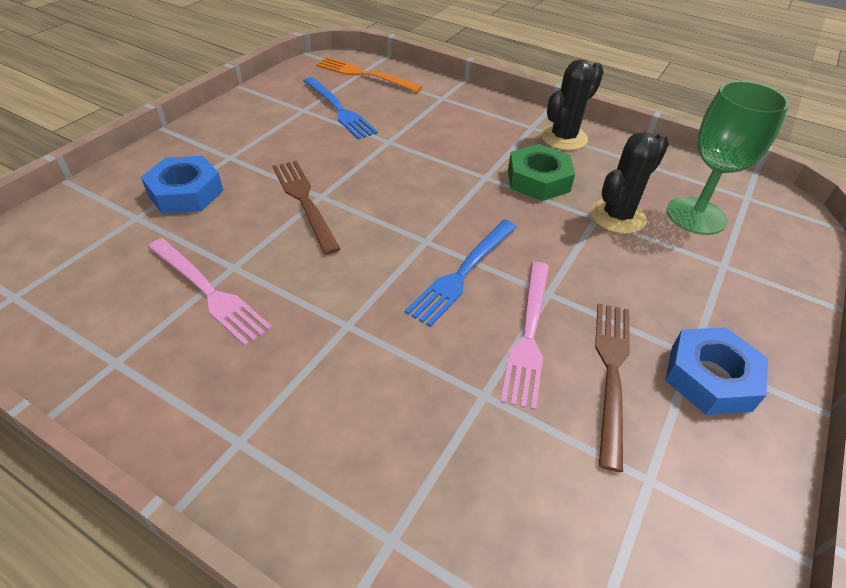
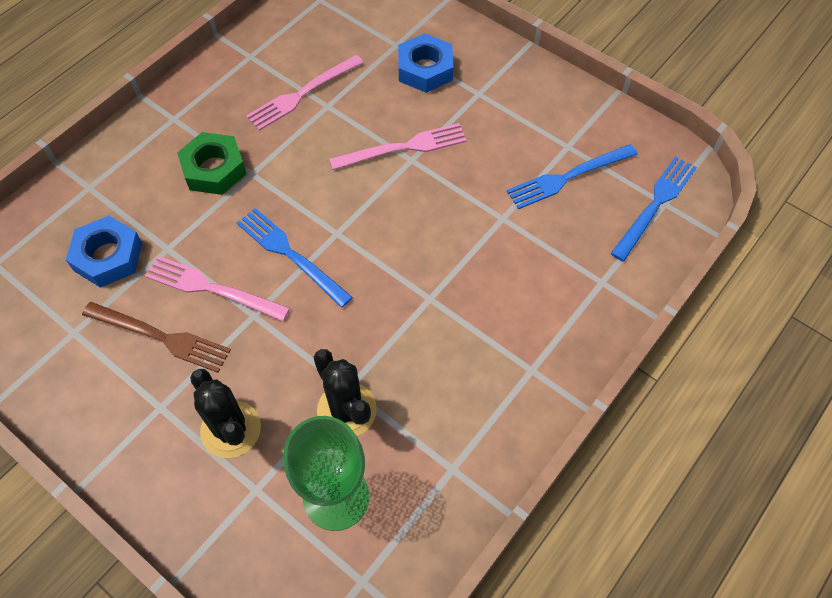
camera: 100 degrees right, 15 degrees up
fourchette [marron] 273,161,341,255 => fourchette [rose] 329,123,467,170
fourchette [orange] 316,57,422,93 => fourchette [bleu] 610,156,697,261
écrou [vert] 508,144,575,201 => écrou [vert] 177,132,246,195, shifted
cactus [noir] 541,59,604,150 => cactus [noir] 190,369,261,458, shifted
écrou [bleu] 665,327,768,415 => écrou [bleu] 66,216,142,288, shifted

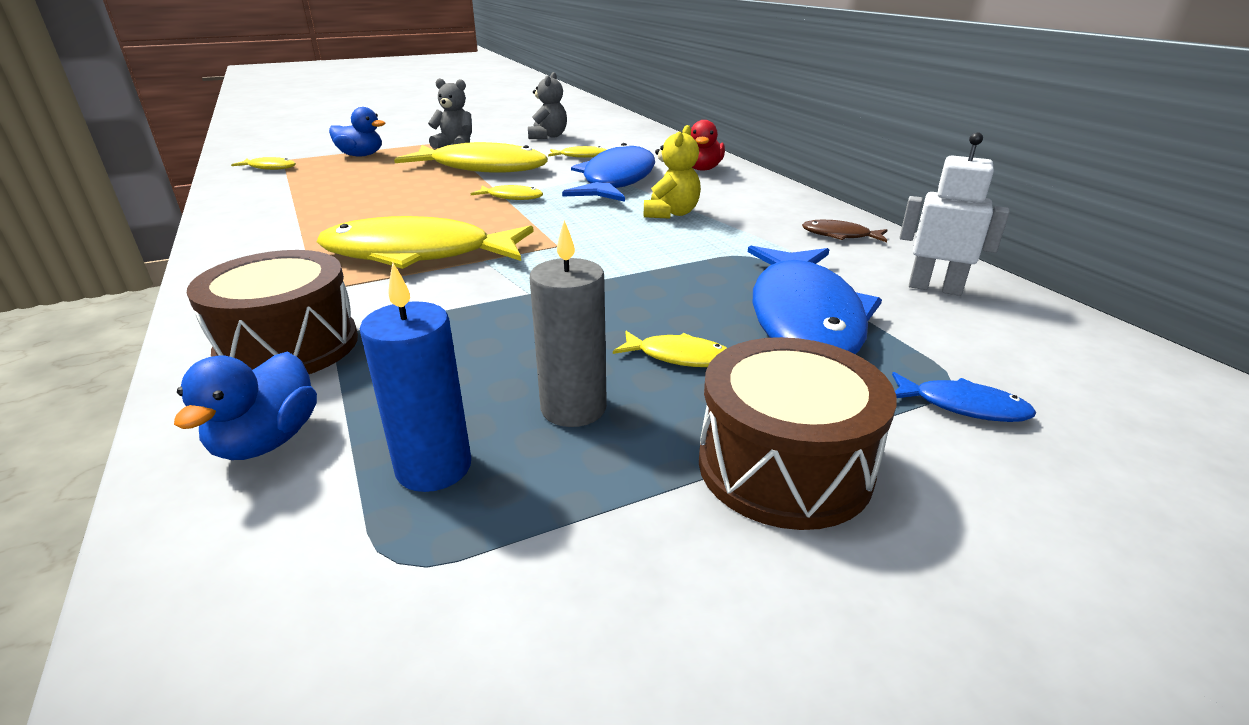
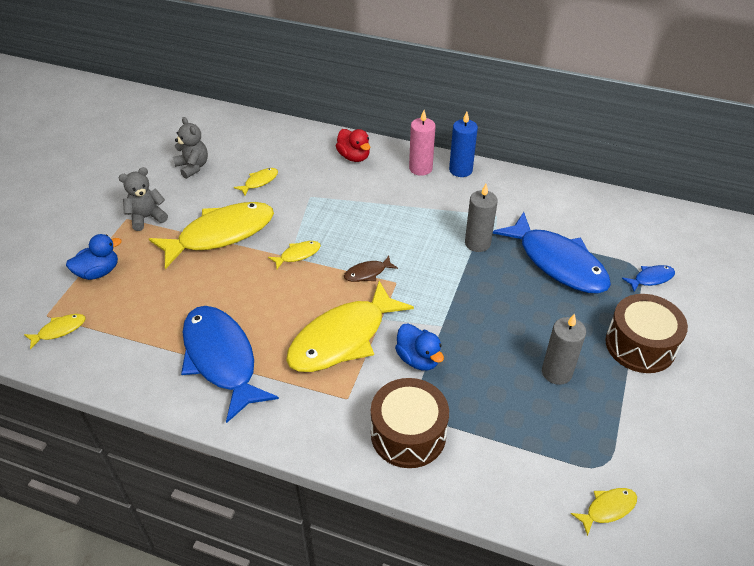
camera: 45 degrees left, 15 degrees up
canard [bleu] 174,352,317,460 => canard [bleu] 395,323,444,371, shifted
bougie [bleu] 360,262,471,492 => bougie [bleu] 449,112,478,177, shifted
poisson [bleu] 562,143,655,202 => poisson [bleu] 181,306,279,423, shifted
poisson [jaune] 613,331,727,367 => poisson [jaune] 571,488,637,536, shifted
ours en peluche [jaune] 644,125,701,219 => nothing
poisson [marron] 802,220,887,242 => poisson [marron] 344,256,398,282, shifted
robot [blanc] 899,132,1010,296 => nothing
nothing => bougie [rose] 409,110,436,176
nothing => bougie [gris] 465,184,498,252

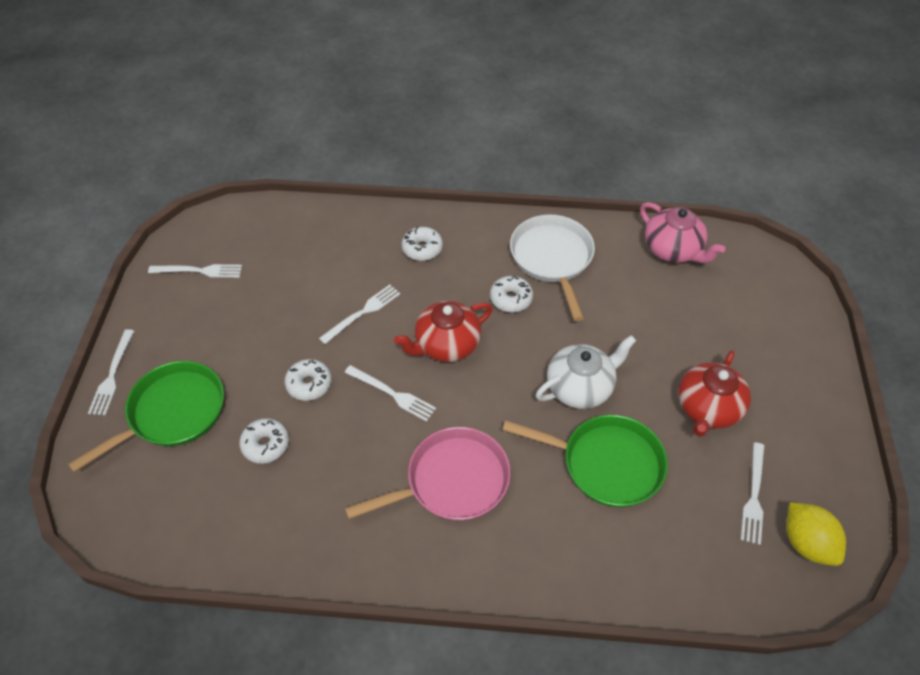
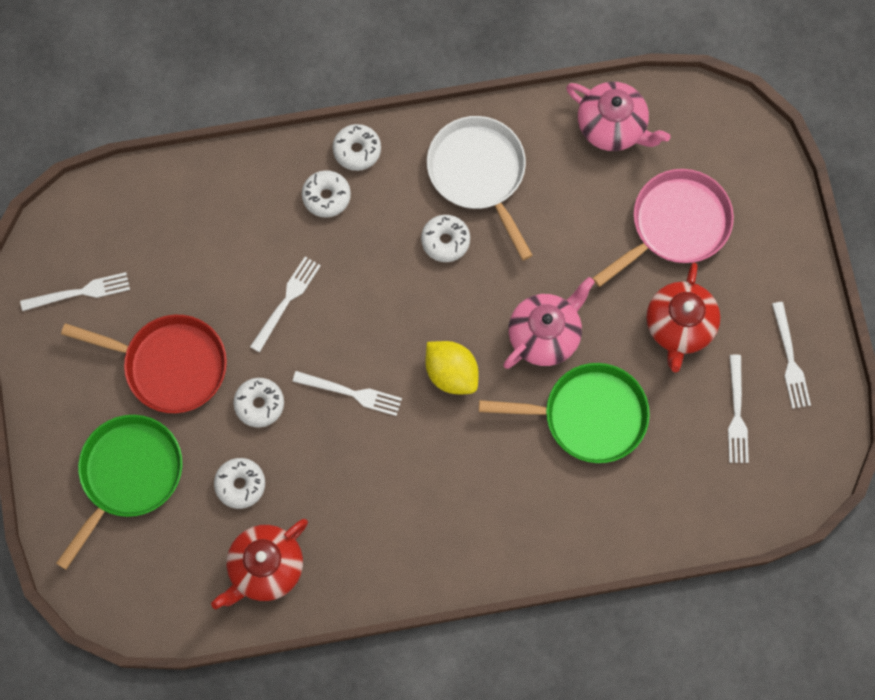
camera: 15 degrees left, 20 degrees up
fourchette [blanc] 88,329,134,416 => fourchette [blanc] 772,302,811,409, shifted
poêle [rose] 345,427,511,521 => poêle [rose] 592,169,734,287, shifted
théière [rouge] 394,301,493,362 => théière [rouge] 211,519,308,609, shifted
théière [blanc] 536,335,636,409 => théière [rose] 503,277,595,369
citron [jaune] 786,502,846,566 => citron [jaune] 426,341,479,394, shifted
nothing => poêle [rouge] 61,315,227,413
nothing => beignet [blanc] 333,124,381,171

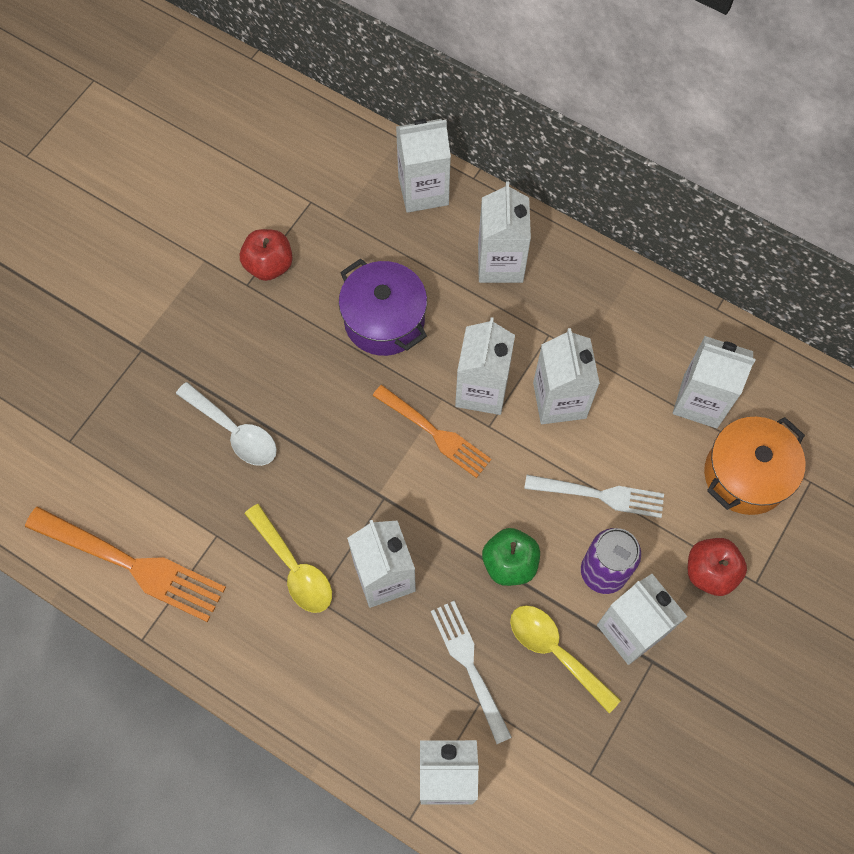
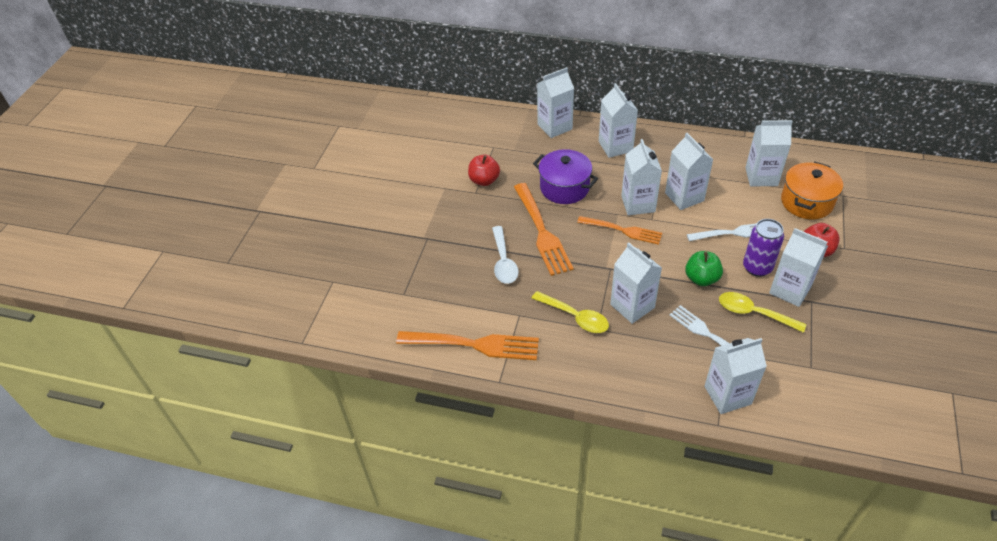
camera: 15 degrees left, 20 degrees down
cuillère [blanc] 176,382,277,466 => cuillère [blanc] 492,226,519,284, 60 degrees clockwise
nothing => fourchette [orange] 514,183,573,276

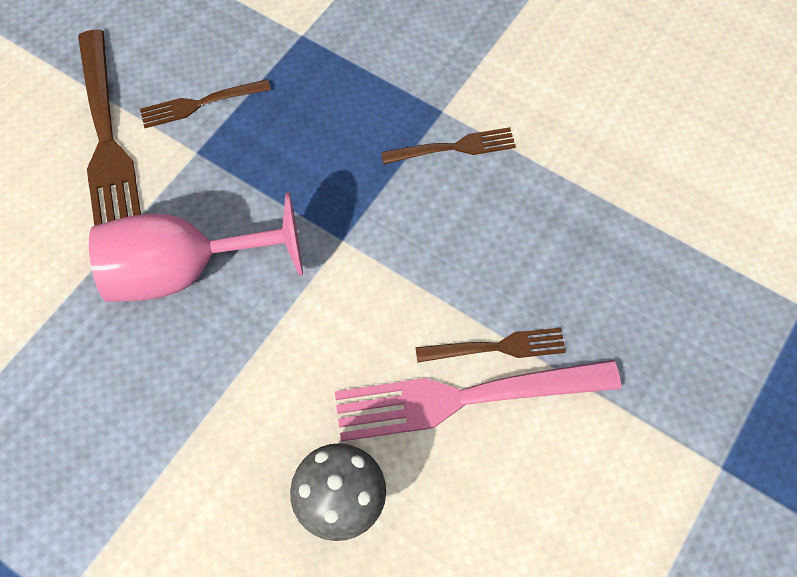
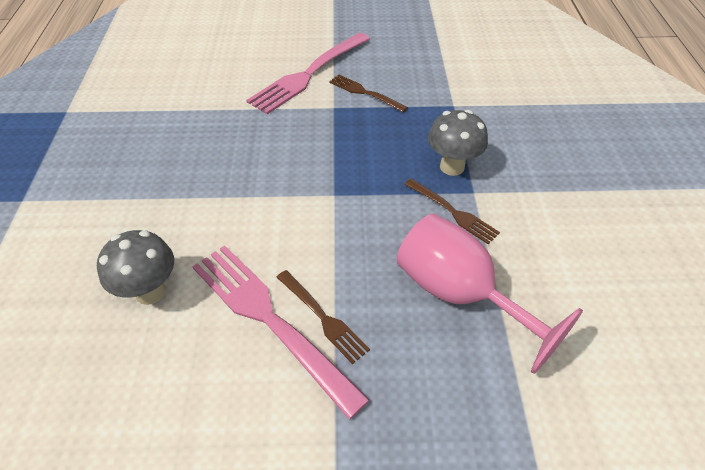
camera: 55 degrees right, 15 degrees down
fourchette [marron] 78,30,141,226 => fourchette [rose] 246,33,370,114
verre à pied [rose] 89,192,303,302 => verre à pied [rose] 397,214,583,374, shifted
nothing => champignon [gris] 428,110,488,176

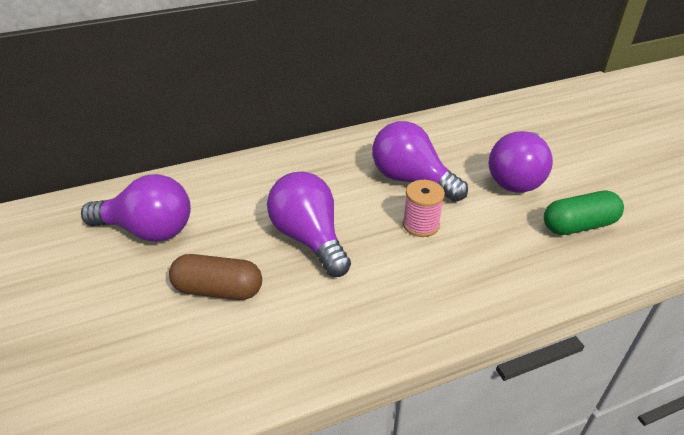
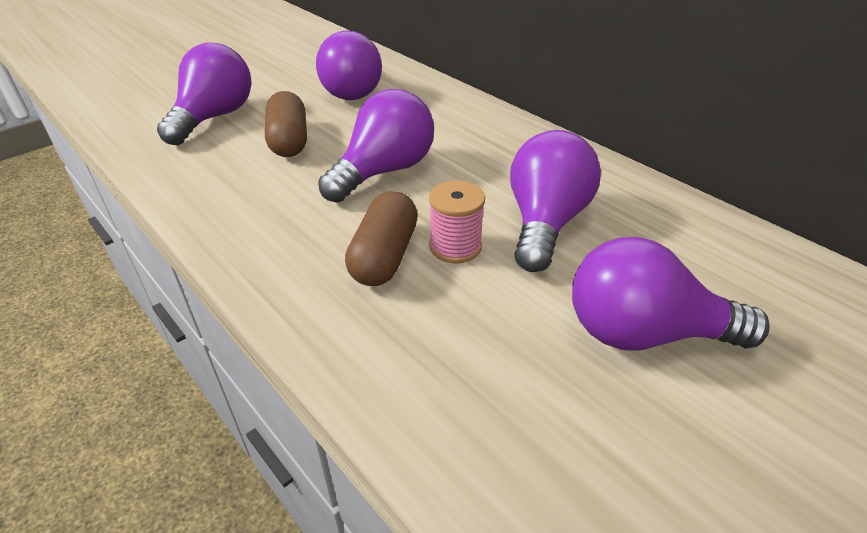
camera: 70 degrees right, 0 degrees up
gélule [vert] 544,190,624,235 => nothing
nothing => ampoule [violet] 157,43,252,145
nothing => gélule [marron] 345,191,418,286

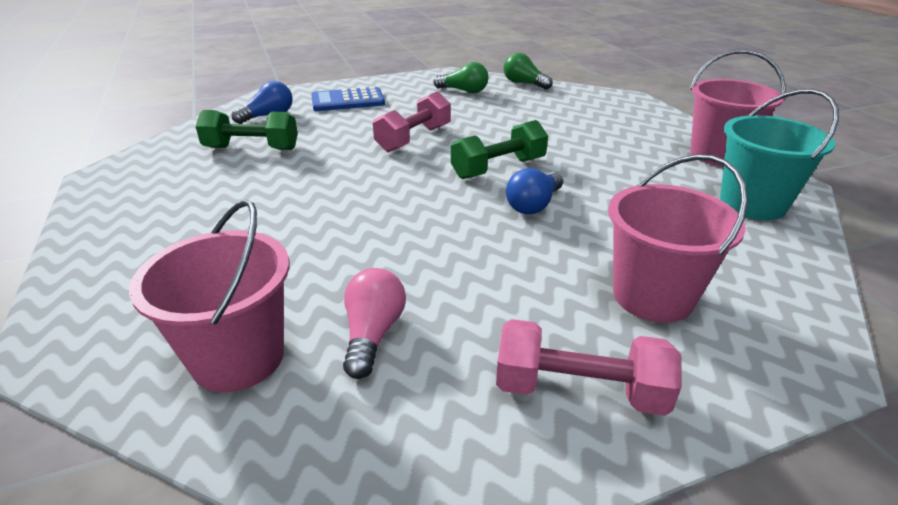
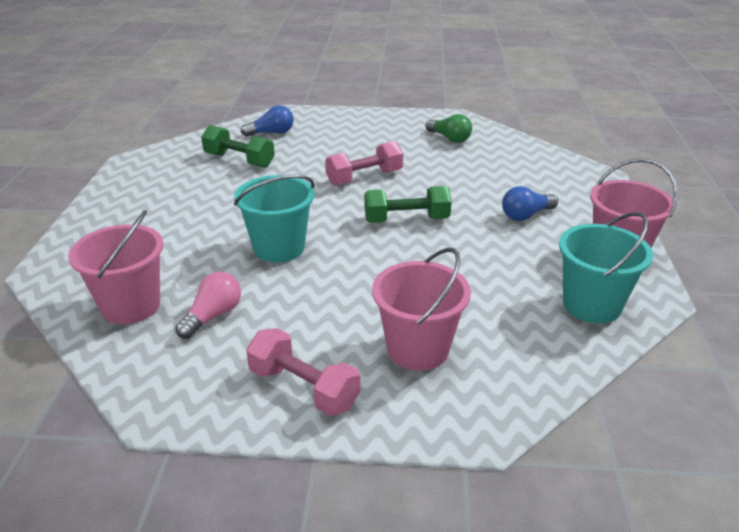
camera: 25 degrees right, 0 degrees up
calculatrice [bleu] 311,87,385,111 => nothing
ampoule [vert] 504,53,553,90 => nothing
ampoule [bleu] 506,168,563,215 => ampoule [bleu] 502,186,558,221, shifted
nothing => seau [turquoise] 234,175,315,262

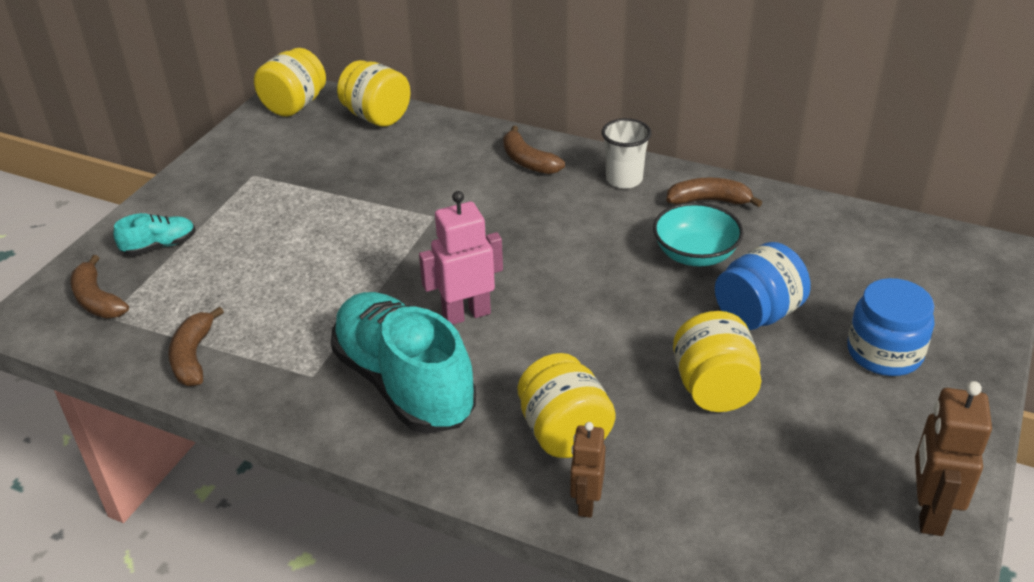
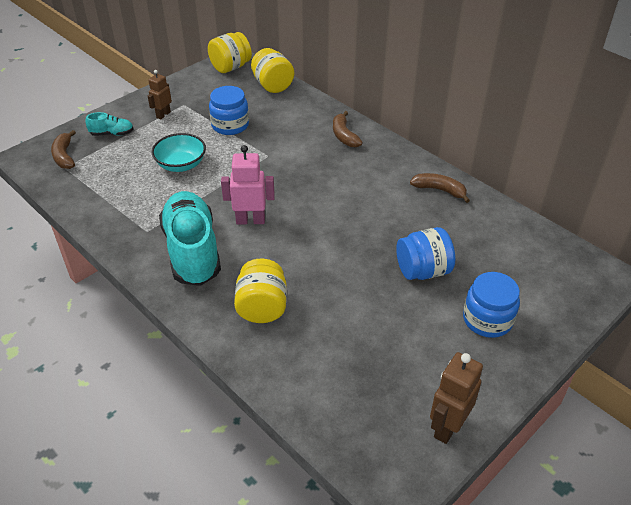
camera: 20 degrees right, 5 degrees up
banane [marron] 168,306,224,386 => nothing
robot [marron] 570,422,606,518 => robot [marron] 148,70,172,119, shifted
gobelet [blanc] 602,118,651,189 => nothing
bol [turquoise] 653,202,744,267 => bol [turquoise] 152,133,206,172, shifted
bocal [jaune] 673,311,761,412 => nothing
nothing => bocal [bleu] 209,86,249,135

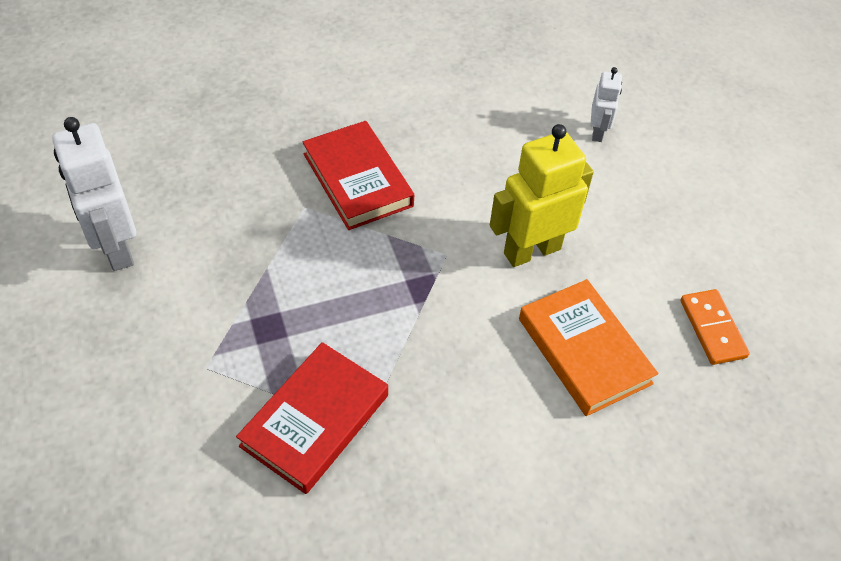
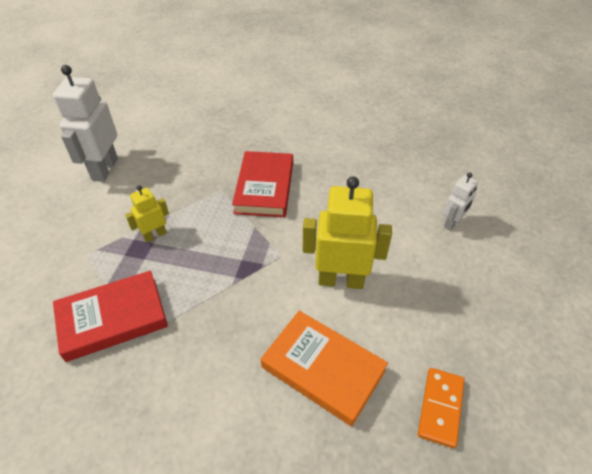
camera: 35 degrees right, 5 degrees down
livre [orange] 519,279,658,416 => livre [orange] 261,311,388,426, 60 degrees counterclockwise
nothing => robot [jaune] 125,185,169,242

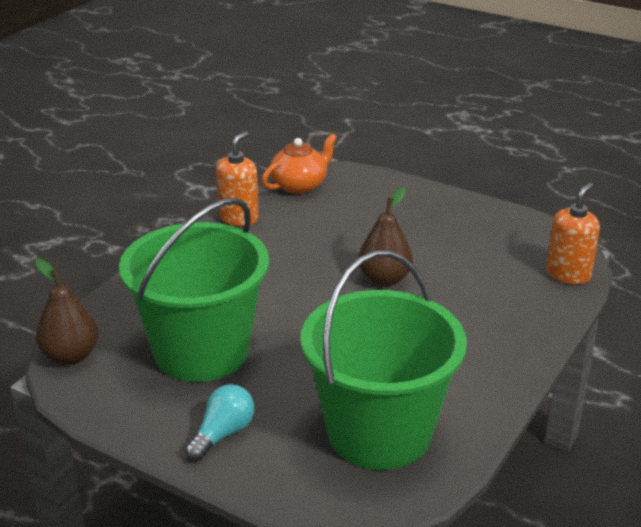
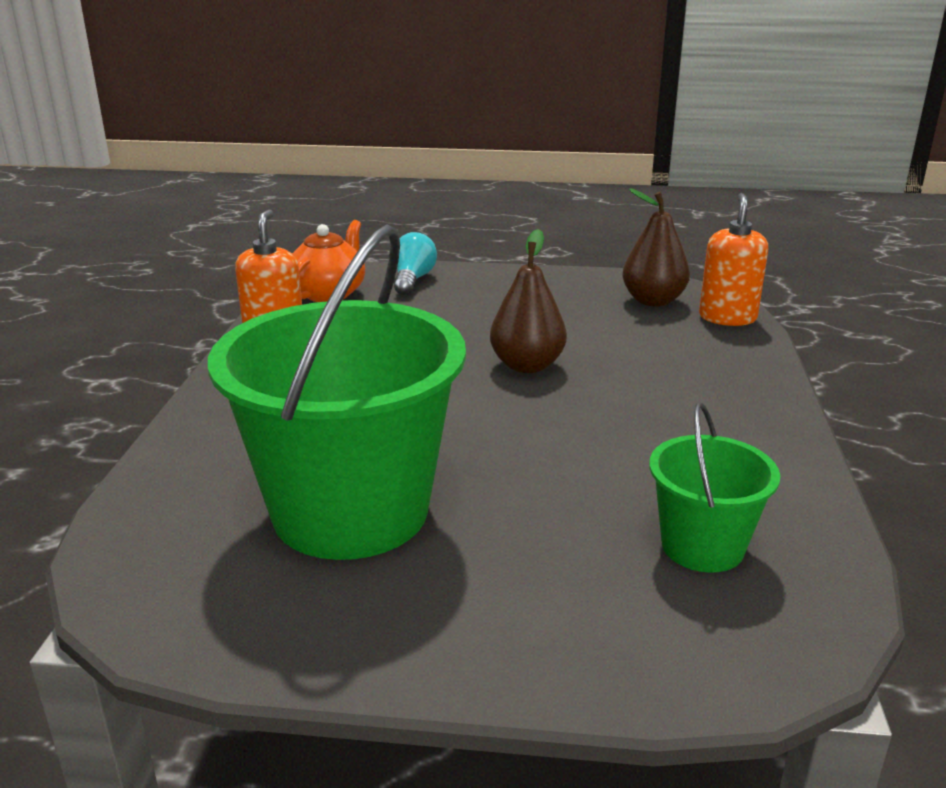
camera: 25 degrees left, 5 degrees down
poire [marron] 35,259,99,365 => poire [marron] 622,188,690,306, shifted
ampoule [turquoise] 185,384,254,461 => ampoule [turquoise] 394,232,437,295, shifted
seau [vert] 301,251,467,470 => seau [vert] 649,402,780,573, x0.50

